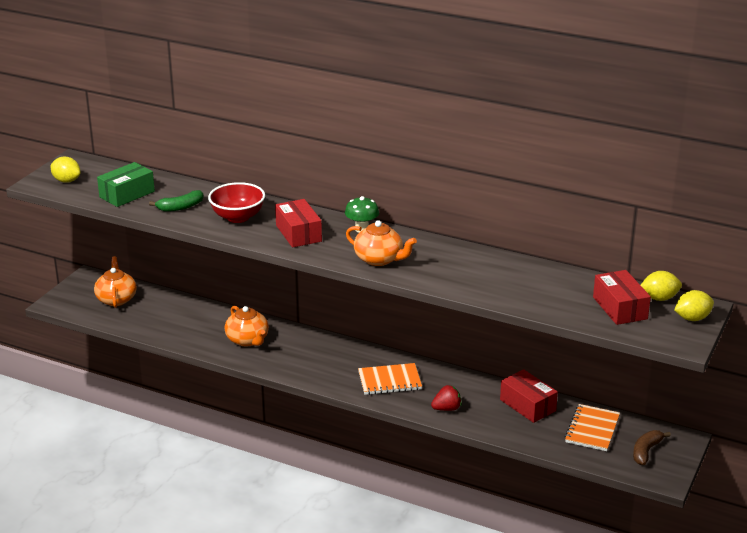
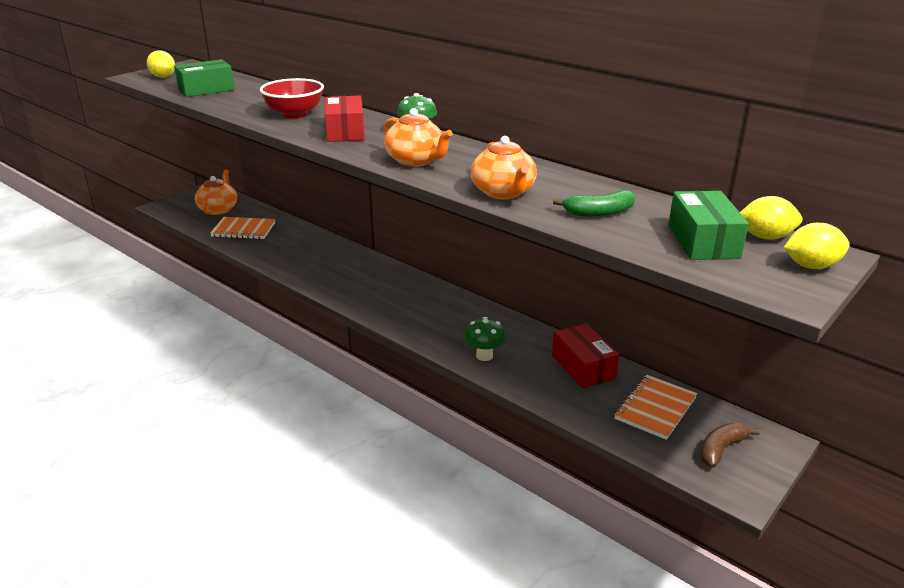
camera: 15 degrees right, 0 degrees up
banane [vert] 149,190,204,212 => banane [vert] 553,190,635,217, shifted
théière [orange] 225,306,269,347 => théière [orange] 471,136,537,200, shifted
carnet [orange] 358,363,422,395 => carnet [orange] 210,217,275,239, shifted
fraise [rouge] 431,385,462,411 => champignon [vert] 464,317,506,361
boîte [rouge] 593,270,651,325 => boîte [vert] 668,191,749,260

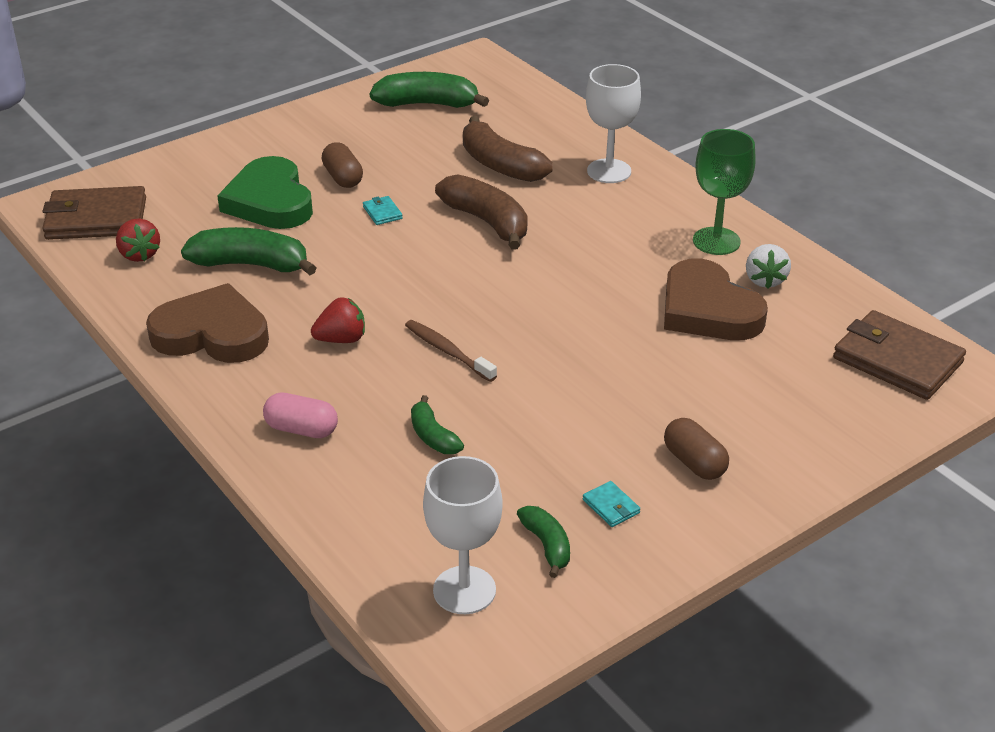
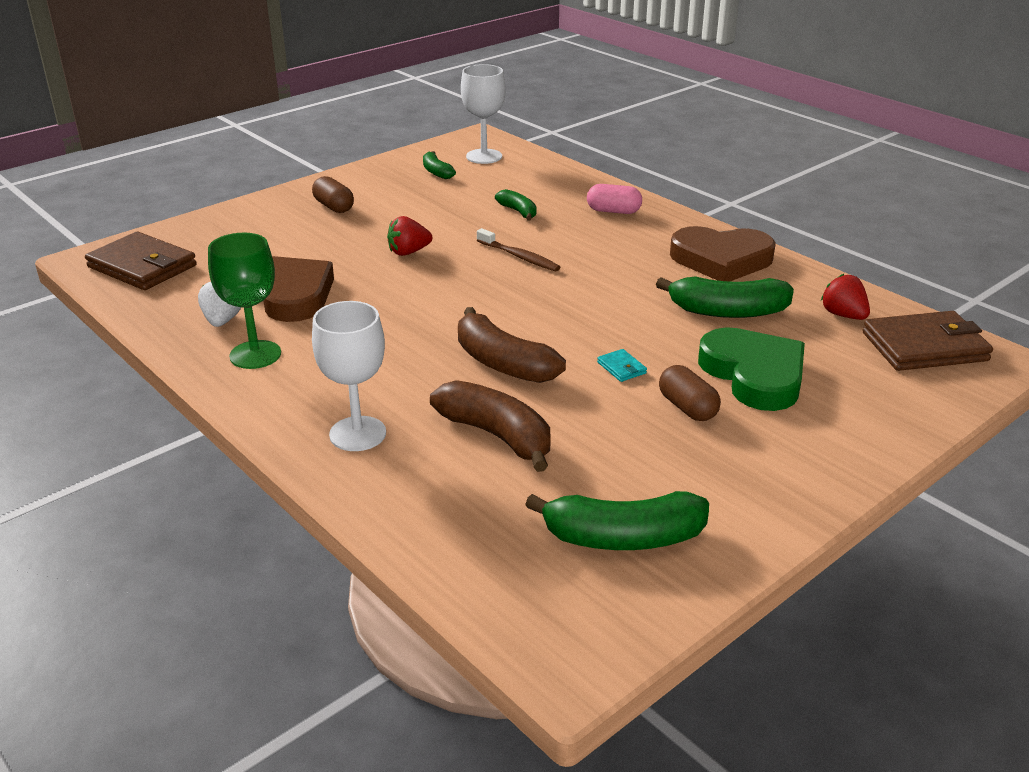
camera: 175 degrees right, 5 degrees down
fraise [rouge] 311,297,365,343 => fraise [rouge] 387,216,432,256, shifted
portefeuille [turquoise] 583,481,640,527 => nothing

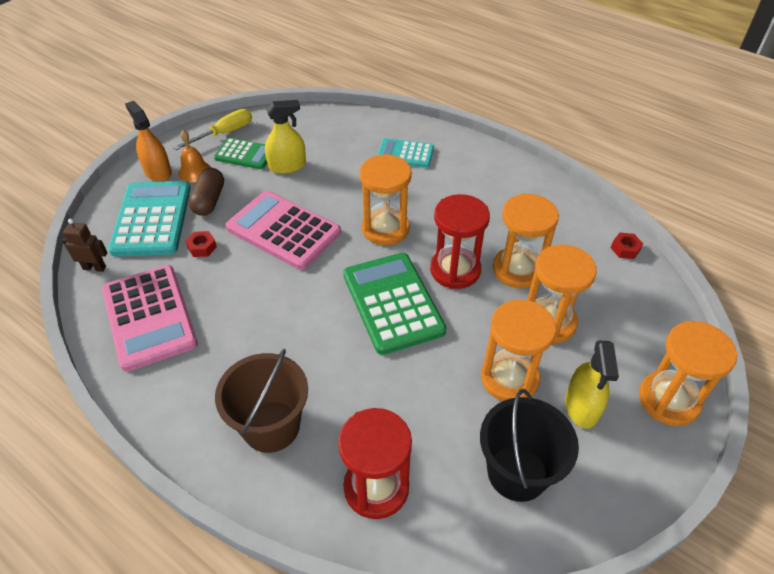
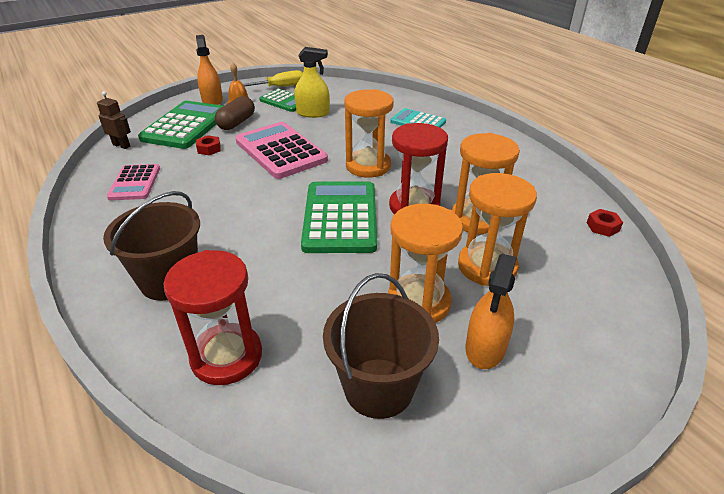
camera: 20 degrees right, 10 degrees down
calculatrice [rose] 102,265,198,372 => calculatrice [rose] 107,164,160,200, x0.59
calculatrice [turquoise] 108,181,191,256 => calculatrice [vert] 138,101,223,149
seau [noir] 480,389,579,502 => seau [marron] 323,273,439,419
vaporisateur [jaune] 565,340,619,429 => vaporisateur [orange] 465,254,517,369
sablier [orange] 639,321,738,426 => nothing

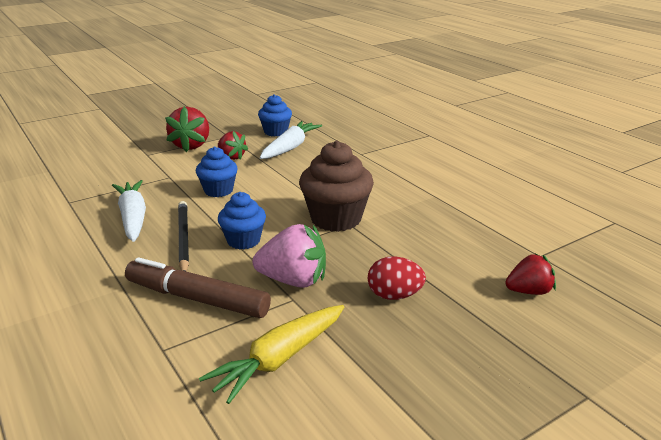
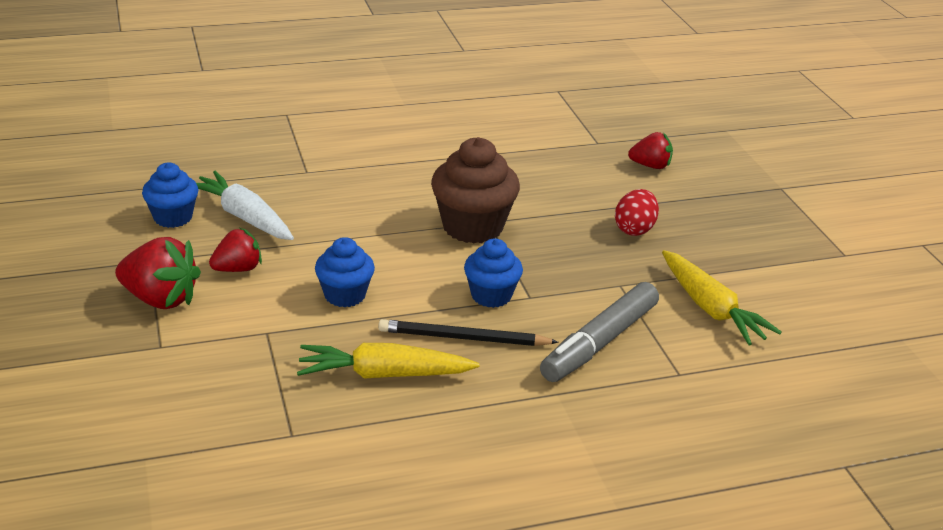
camera: 75 degrees left, 5 degrees up
carotte [blanc] 112,180,146,242 => carotte [jaune] 297,343,480,379
feutre [marron] 125,257,271,318 => feutre [gris] 540,282,659,382
fraise [rose] 253,224,326,288 => nothing
fraise [rouge] 505,254,556,295 => fraise [rouge] 628,132,673,169, 90 degrees clockwise

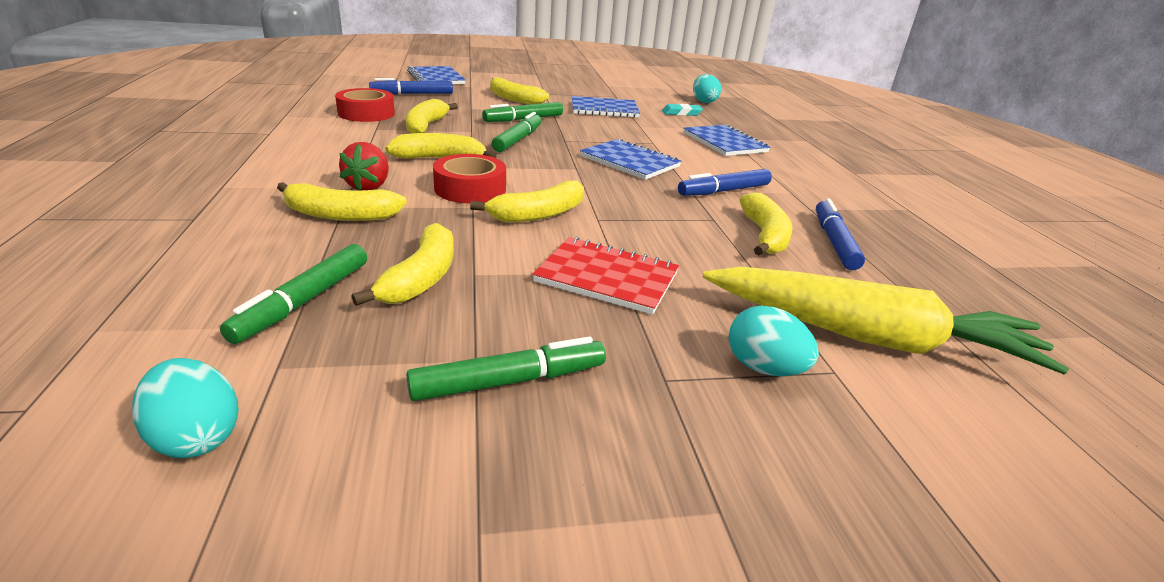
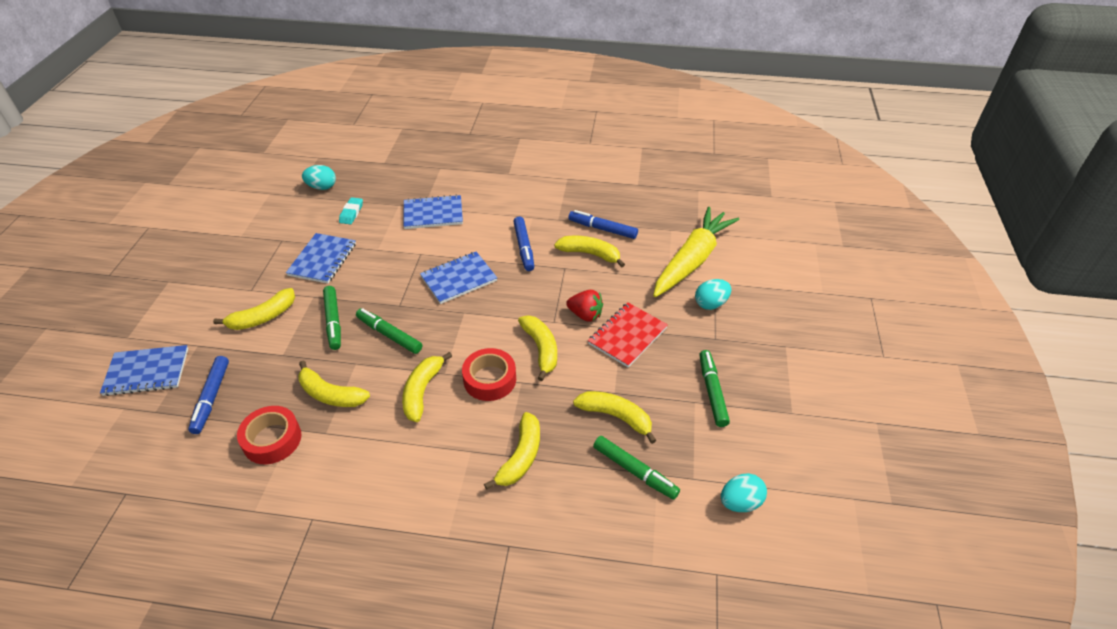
camera: 70 degrees left, 15 degrees up
fraise [rouge] 339,142,389,190 => fraise [rouge] 566,290,603,322, shifted

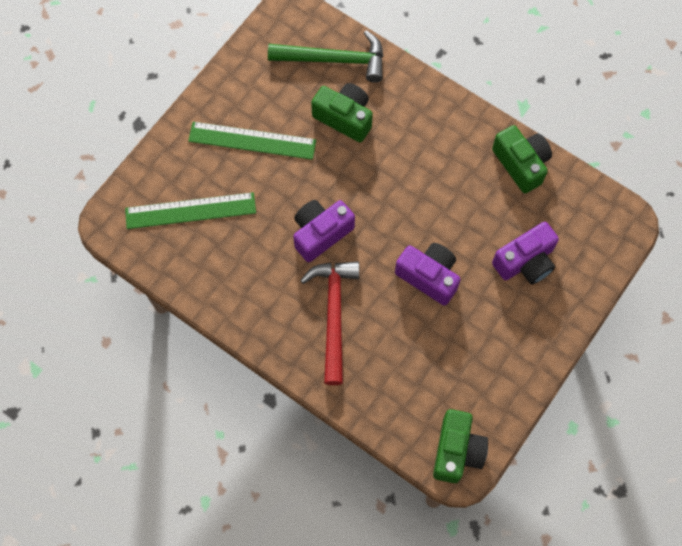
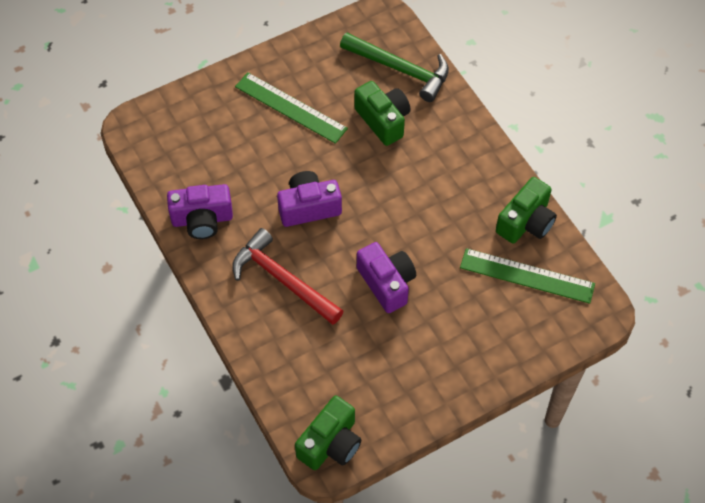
camera: 25 degrees right, 10 degrees down
règle [vert] 125,192,256,229 => règle [vert] 460,248,595,304, shifted
marteau [rouge] 300,261,359,385 => marteau [rouge] 232,228,343,325, 75 degrees counterclockwise
appareil photo [vert] 492,125,552,193 => appareil photo [vert] 496,177,557,244, 45 degrees clockwise
appareil photo [violet] 492,222,559,285 => appareil photo [violet] 167,184,233,239, shifted

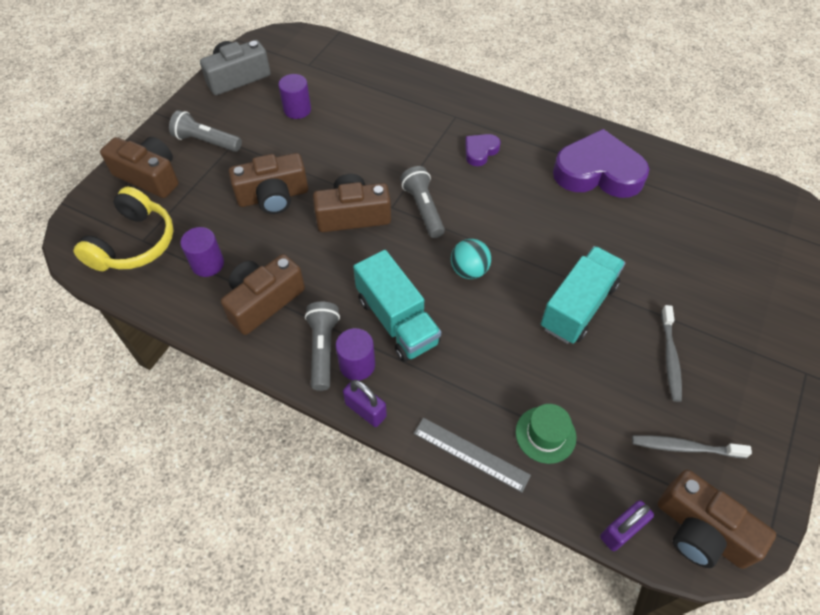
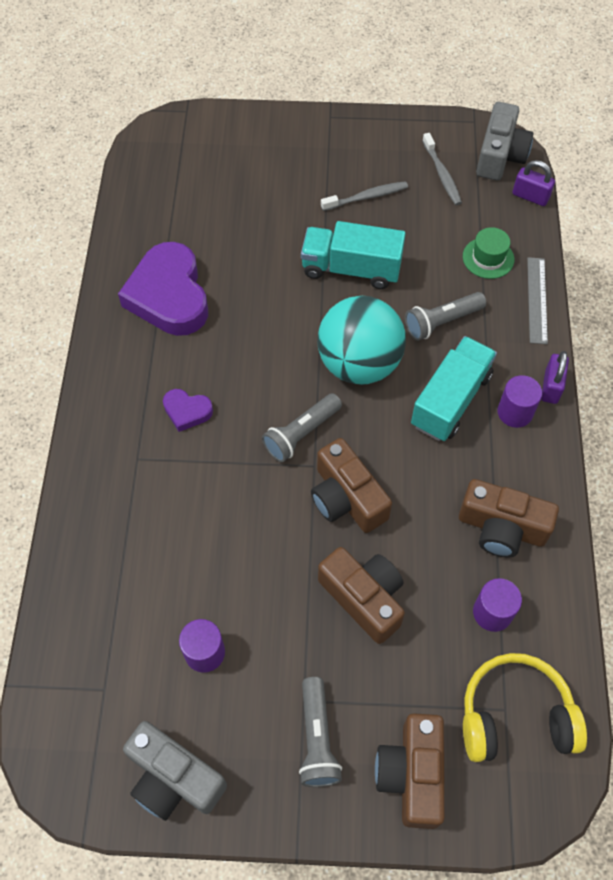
camera: 115 degrees left, 5 degrees up
lampe de poche [gris] 305,302,340,391 => lampe de poche [gris] 405,292,486,341, shifted
balle [turquoise] 451,239,491,279 => balle [turquoise] 317,296,406,385, x2.03
appareil photo [marron] 658,470,776,569 => appareil photo [gris] 476,102,533,180

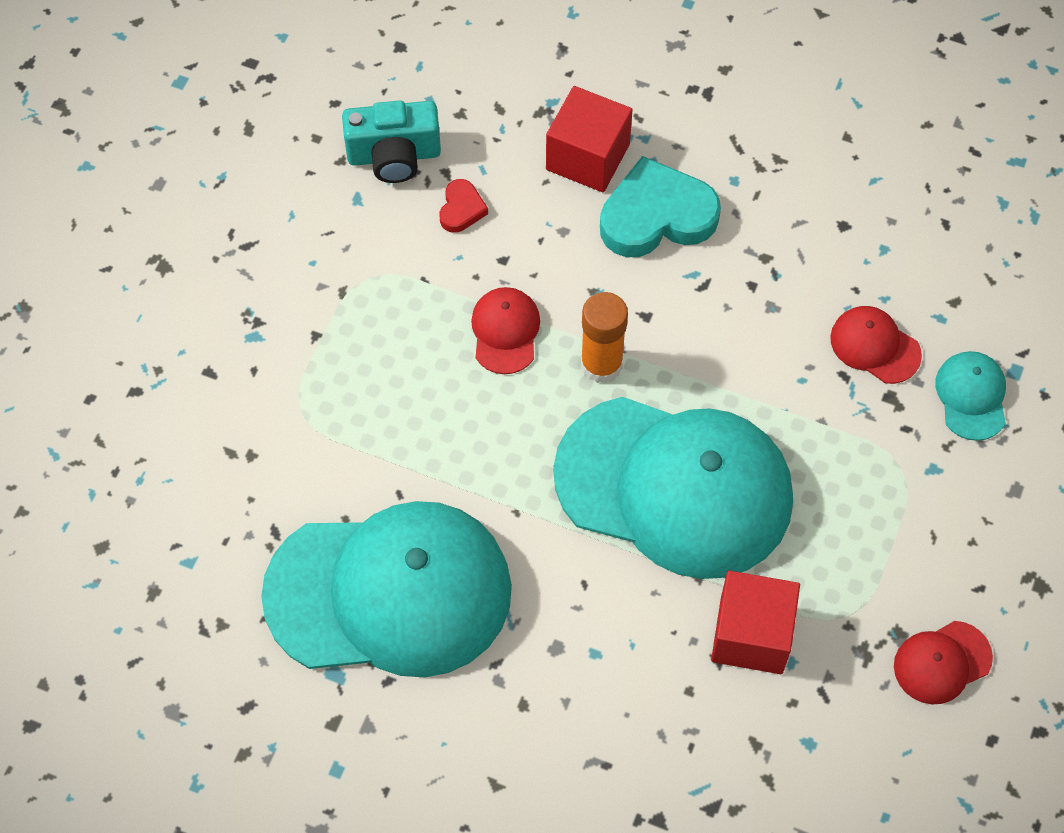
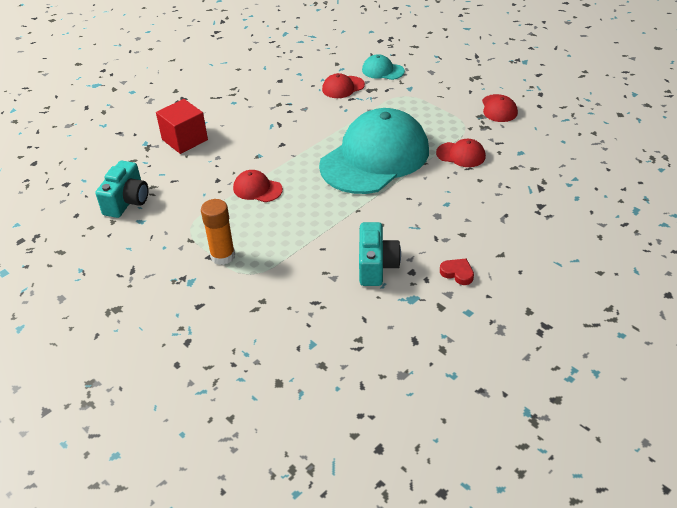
camera: 65 degrees left, 20 degrees down
casquette [turquoise] 261,501,512,677 => appareil photo [turquoise] 359,222,401,286
cœur [rouge] 440,179,488,233 => cœur [rouge] 440,259,474,285, shifted
bâton de colle [orange] 581,292,628,383 => bâton de colle [orange] 201,199,235,265, shifted
cœur [turquoise] 600,156,721,257 => nothing
cube [rouge] 711,571,800,674 => casquette [rouge] 436,139,486,167

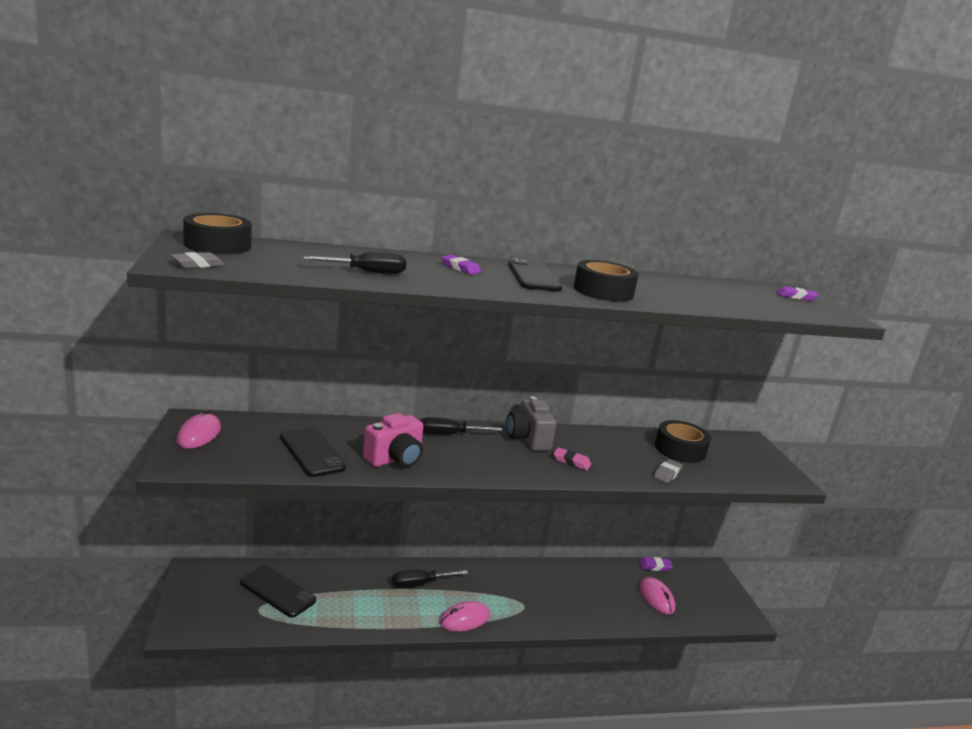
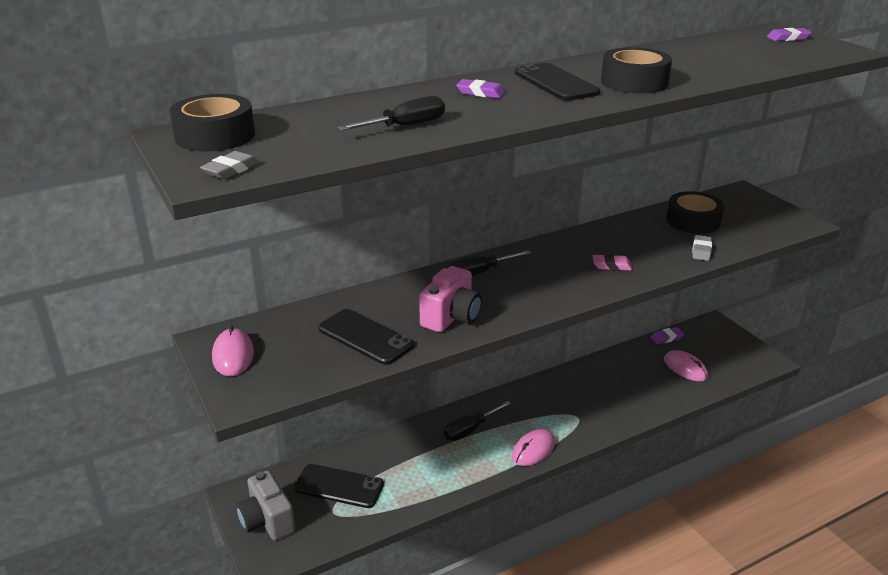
camera: 15 degrees left, 10 degrees up
appareil photo [gris] 507,396,556,451 => appareil photo [gris] 236,470,295,540, shifted

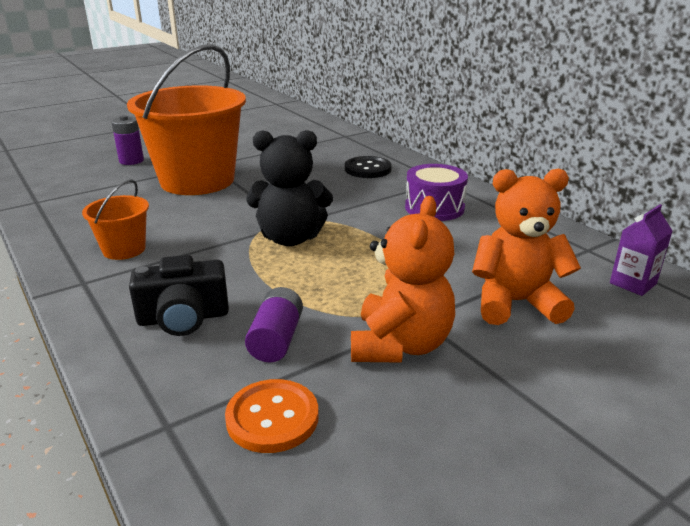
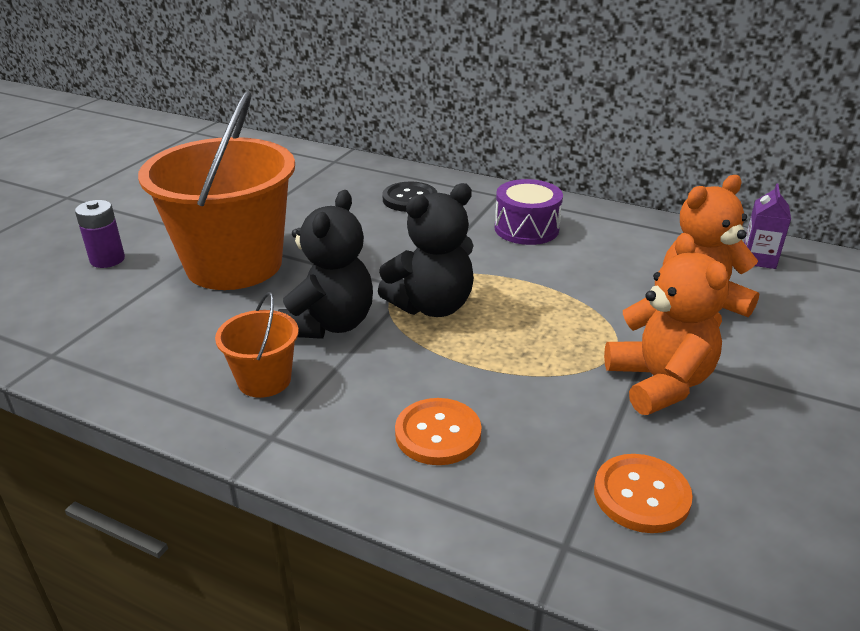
camera: 30 degrees left, 5 degrees up
appareil photo [noir] 129,255,229,336 => bouton [orange] 395,398,482,465
pile [violet] 245,287,303,362 => nothing
nothing => ours en peluche [noir] 278,190,373,339

